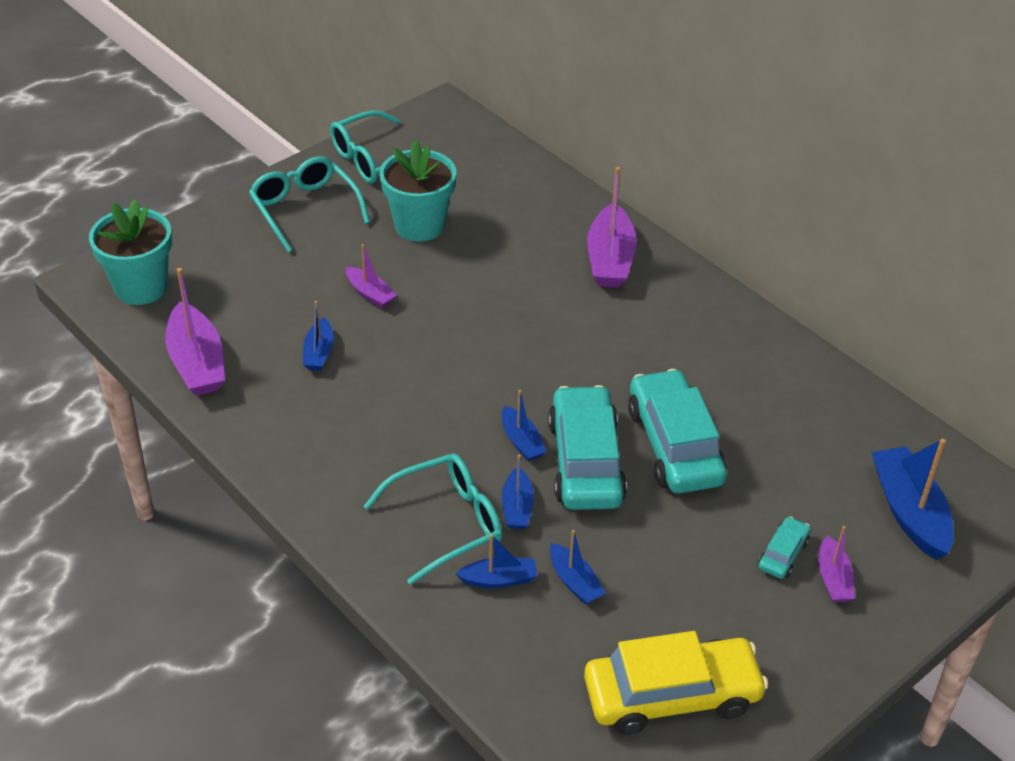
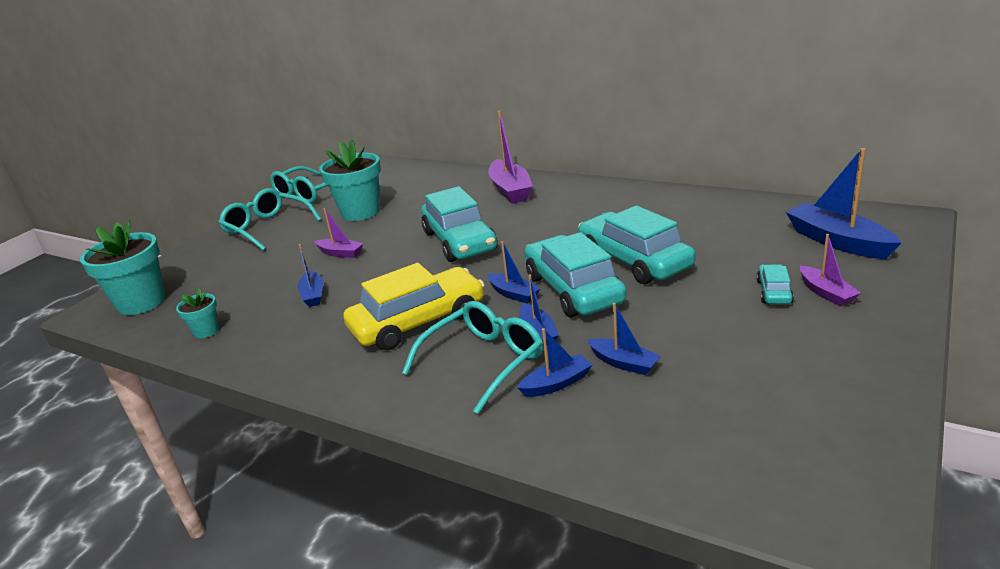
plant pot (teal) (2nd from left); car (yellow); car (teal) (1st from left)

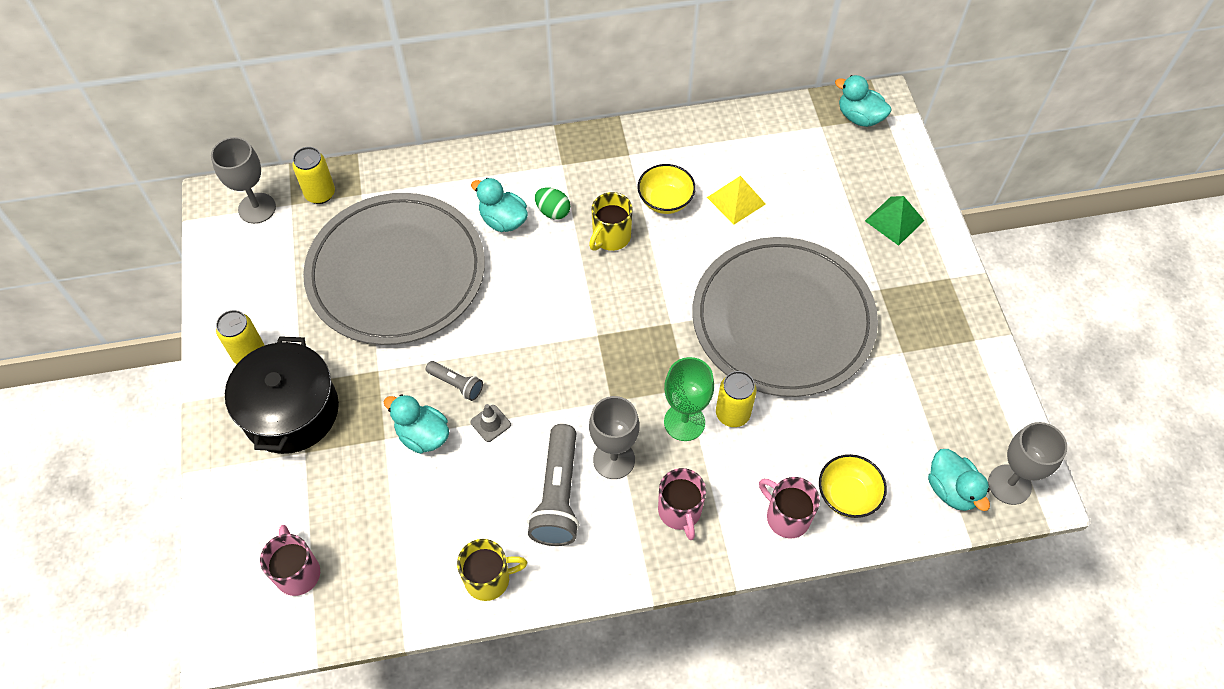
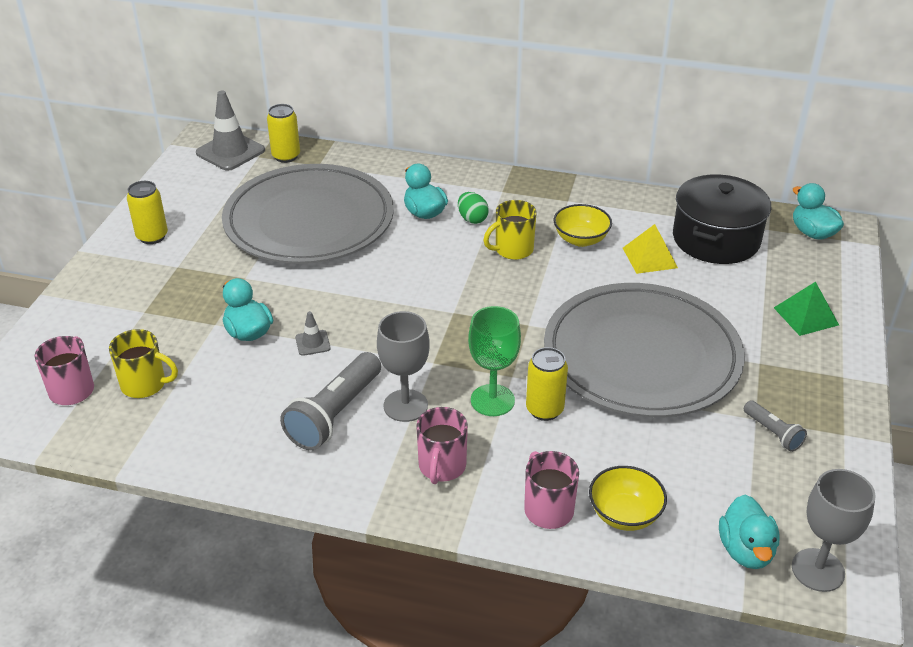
tea mug (yellow) (1st from left); safety cone (gray) (1st from left); stockpot (jet-black); pocket torch (gray) (2nd from left)

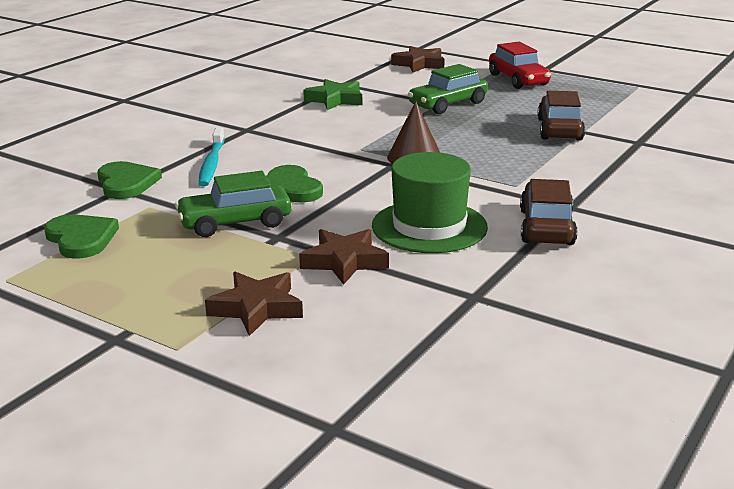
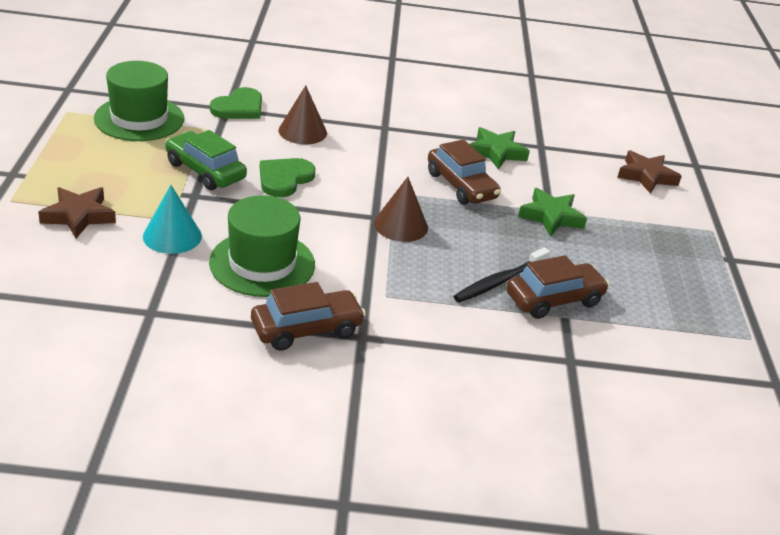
tall hat (green) (1st from left); cone (teal); cone (russet) (1st from left); car (russet) (2nd from left); toothbrush (jet-black); star (green) (2nd from left); car (red)

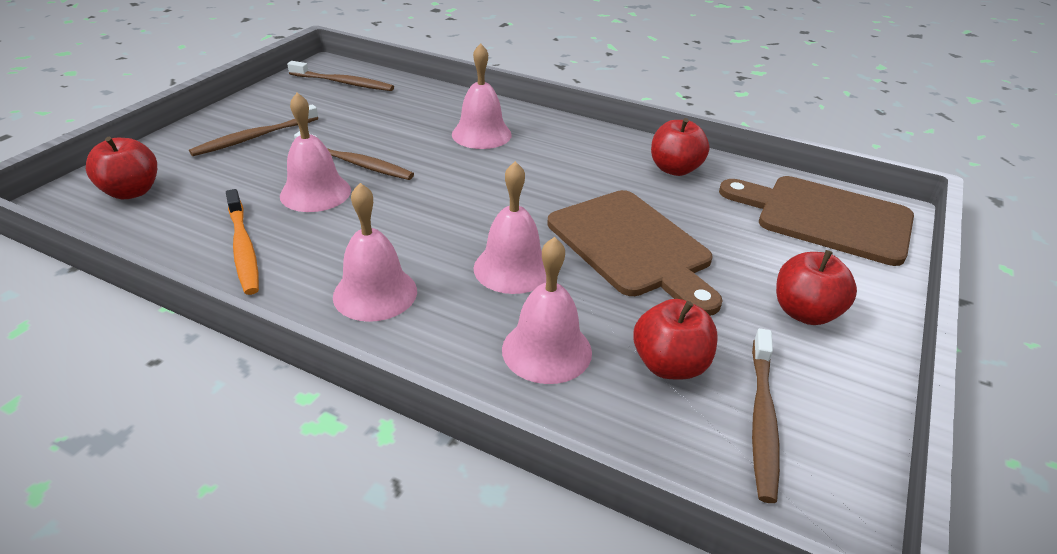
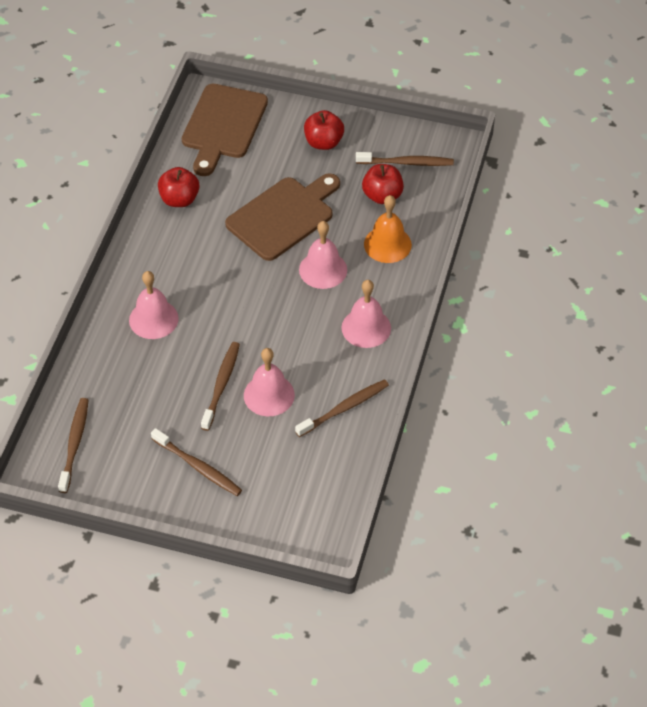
toothbrush (russet) (4th from left); hand bell (orange-coloured); apple (red) (1st from left in the first image)

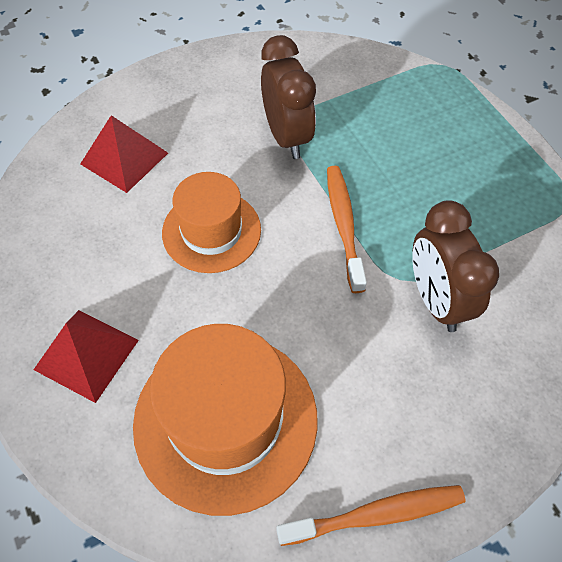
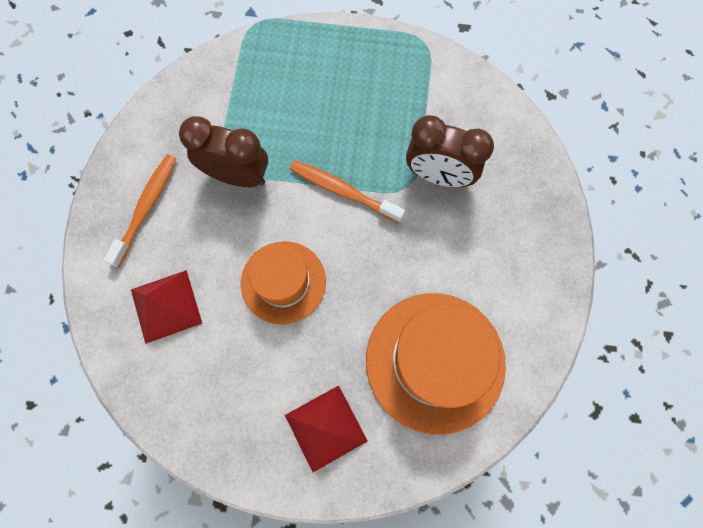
toothbrush (orange-coloured) (1st from left)

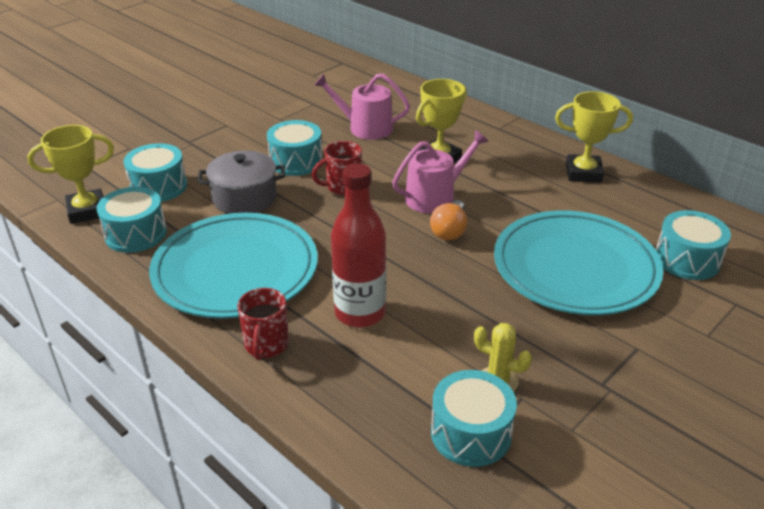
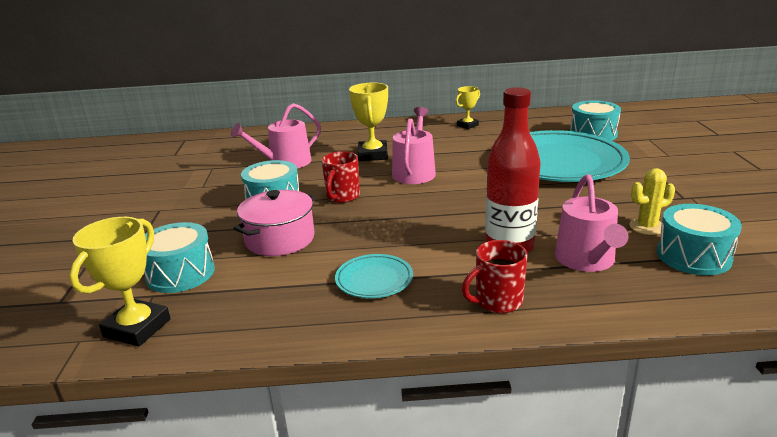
stockpot (rose-pink); dinner plate (teal) (1st from left); prize cup (yellow) (3rd from left); tea mug (red) (2nd from left); sprinkling can (rose-pink) (3rd from left); drum (teal) (1st from left in the first image); lightbulb (orange-coloured)

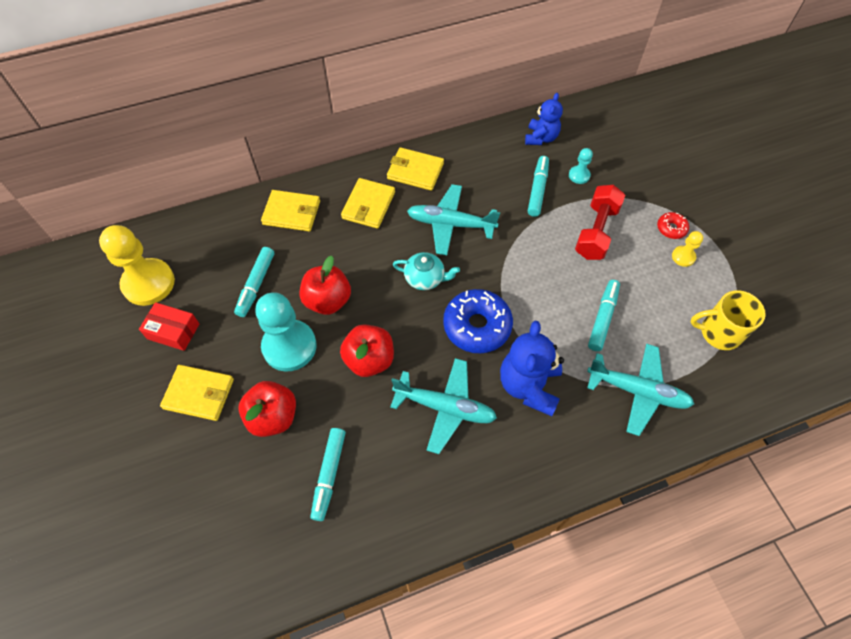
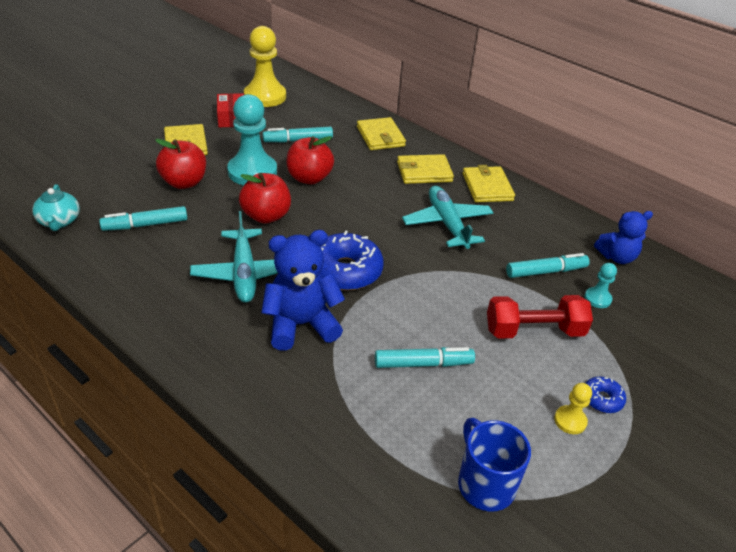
teapot (teal); tea mug (cobalt); glazed donut (cobalt) (2nd from left); aeroplane (teal) (3rd from left in the first image)

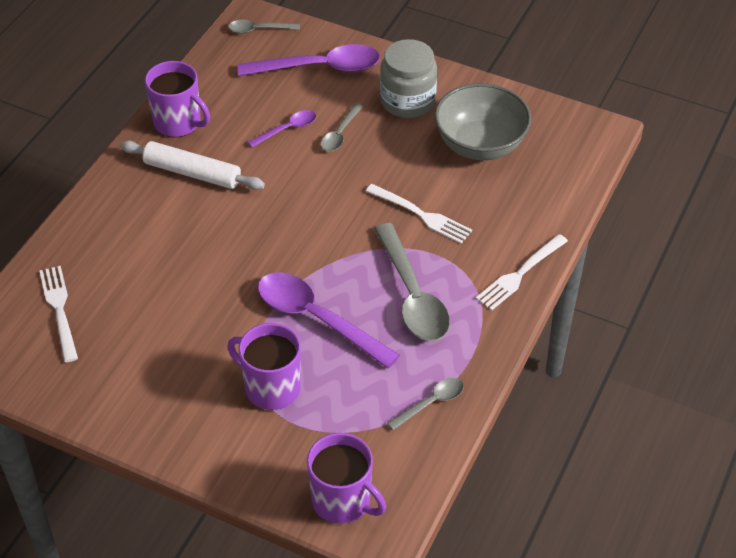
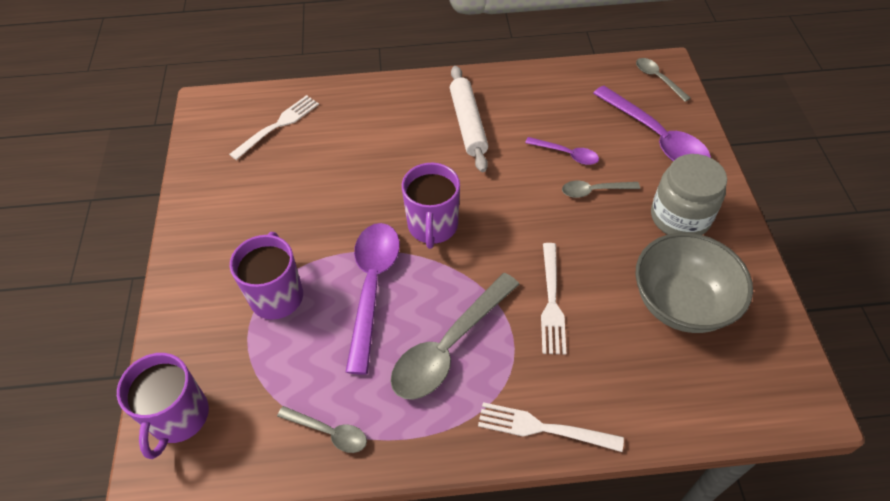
tea mug (purple) (3rd from left)

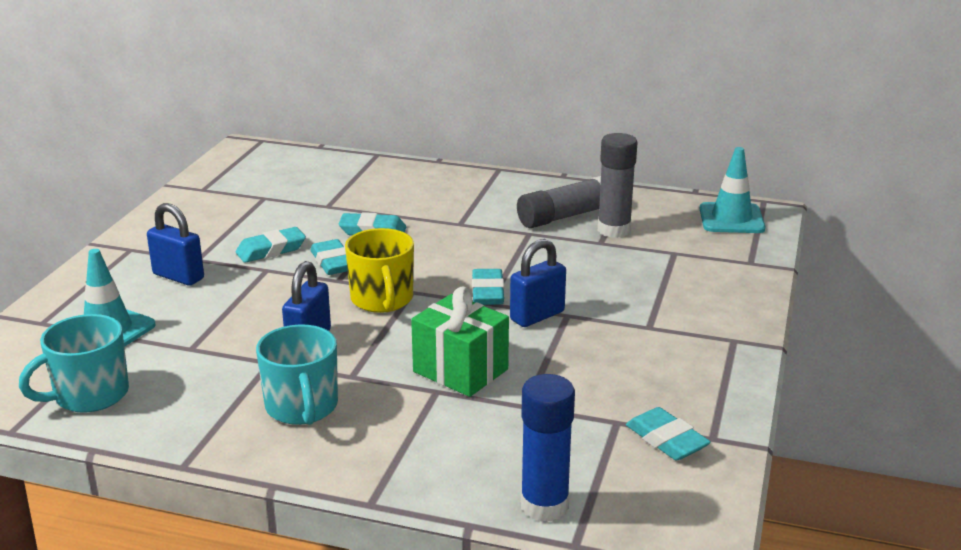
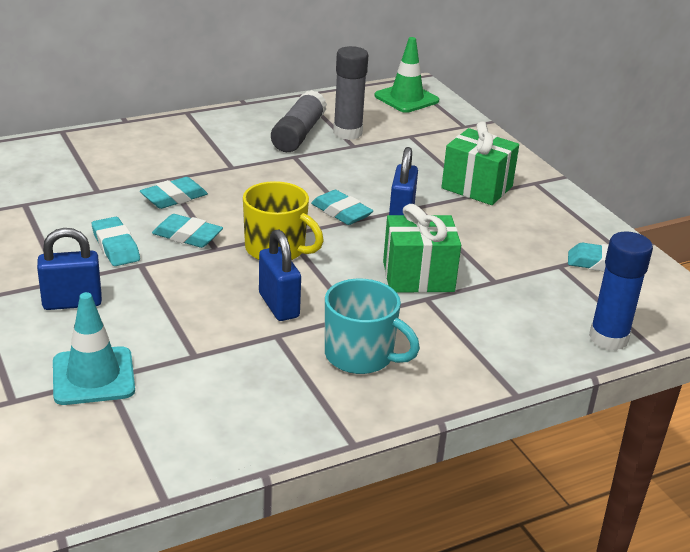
gum eraser (teal) (1st from left); safety cone (green); gift (green) (2nd from left); tea mug (teal) (1st from left in the first image)

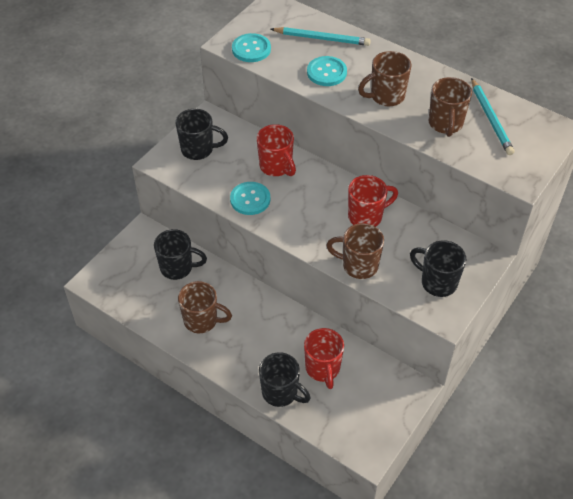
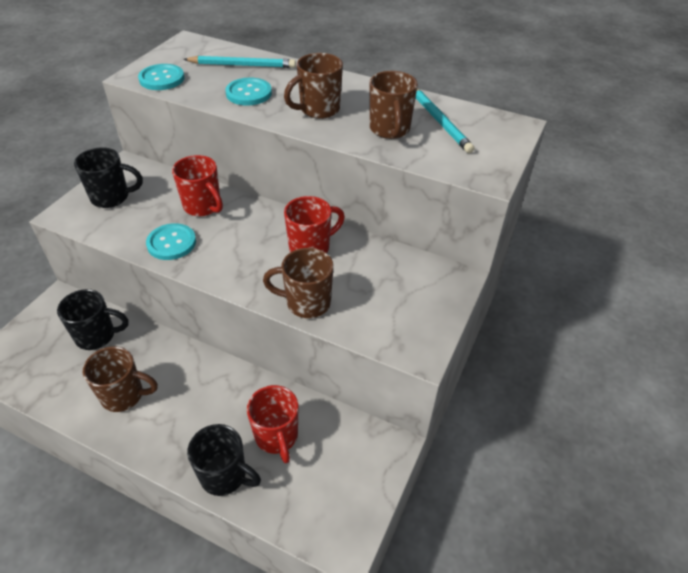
tea mug (jet-black) (4th from left in the first image)

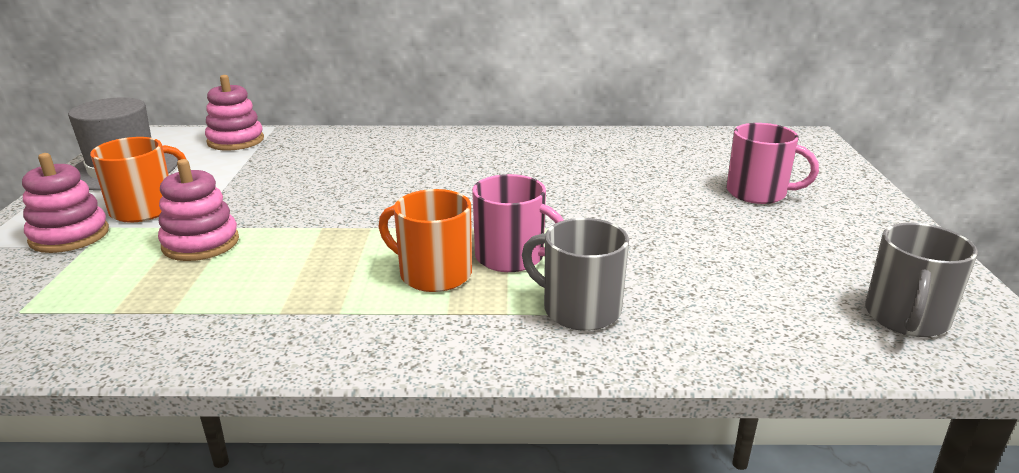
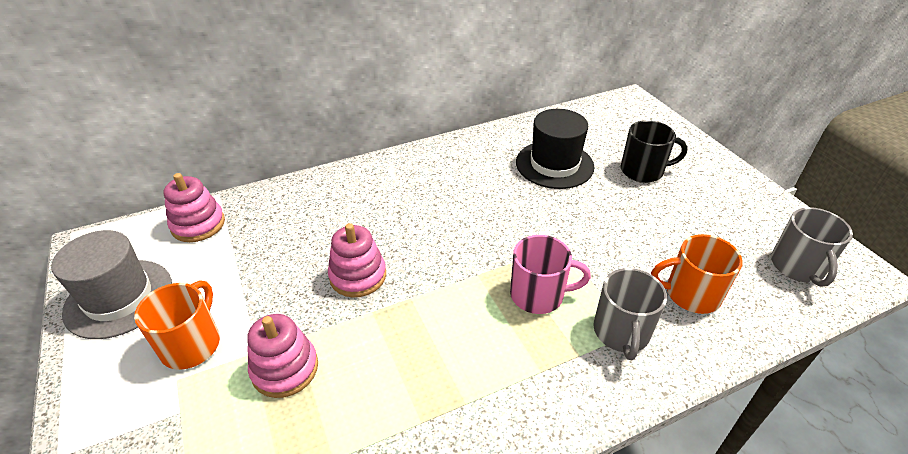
ring stacker (rose-pink) (3rd from left); tall hat (jet-black); tea mug (gray) (1st from left); tea mug (jet-black); tea mug (orange-coloured) (2nd from left)

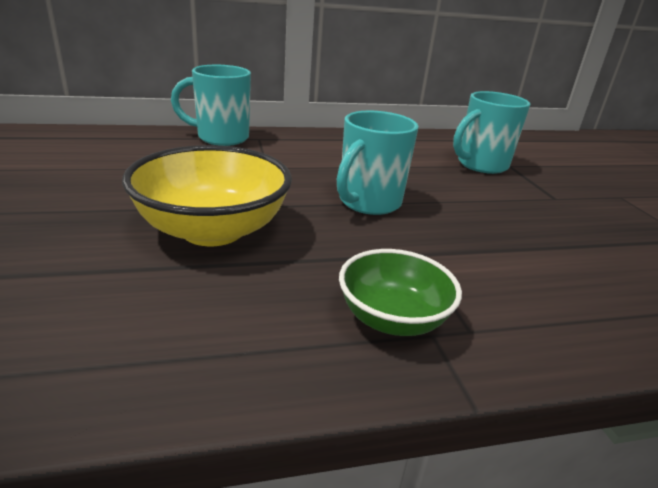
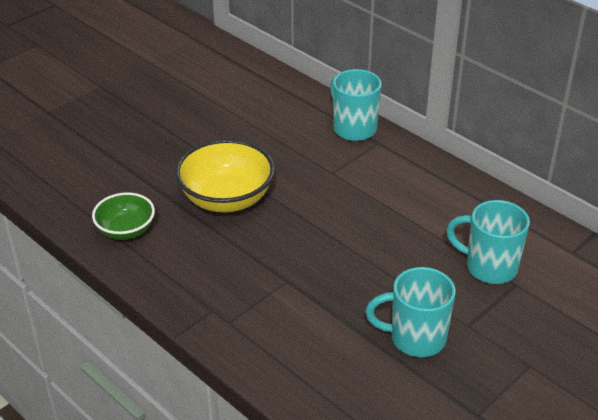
serving bowl (green); tea mug (teal) (2nd from left)

